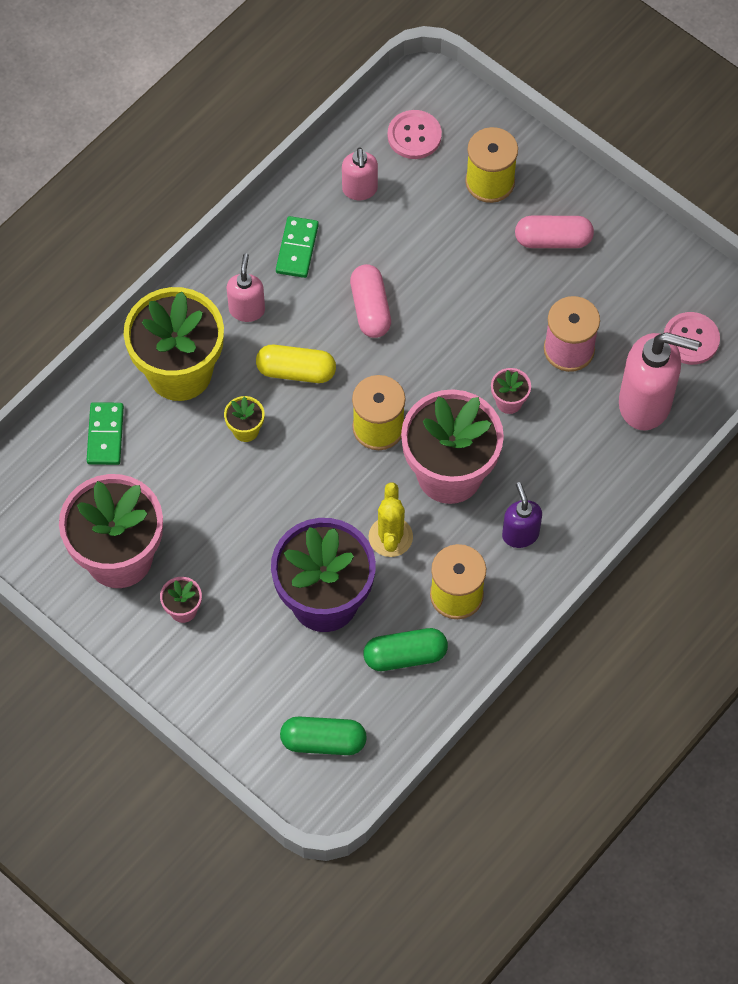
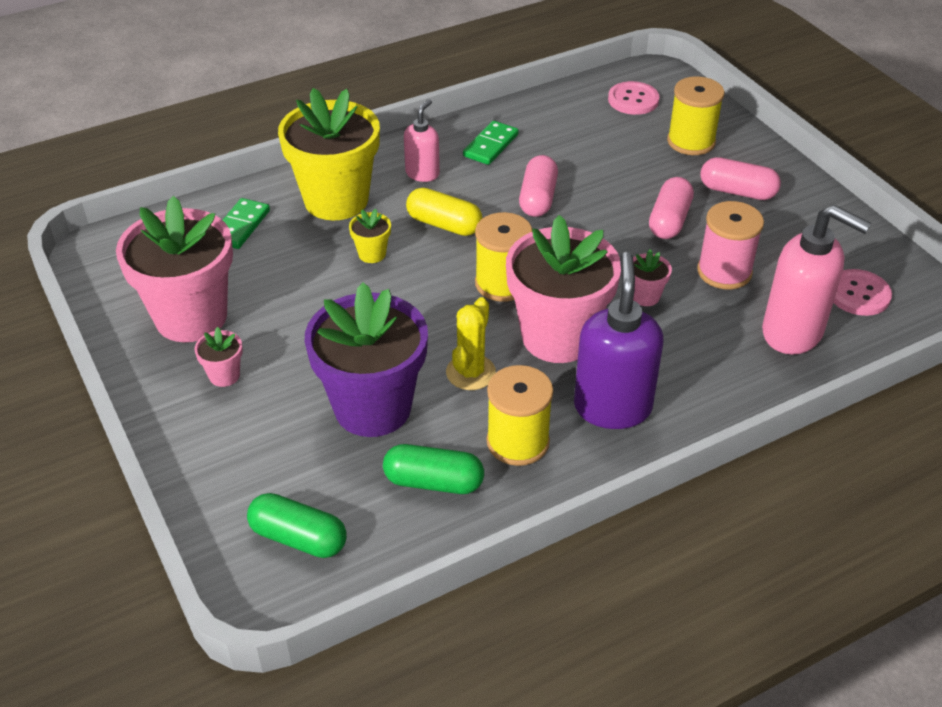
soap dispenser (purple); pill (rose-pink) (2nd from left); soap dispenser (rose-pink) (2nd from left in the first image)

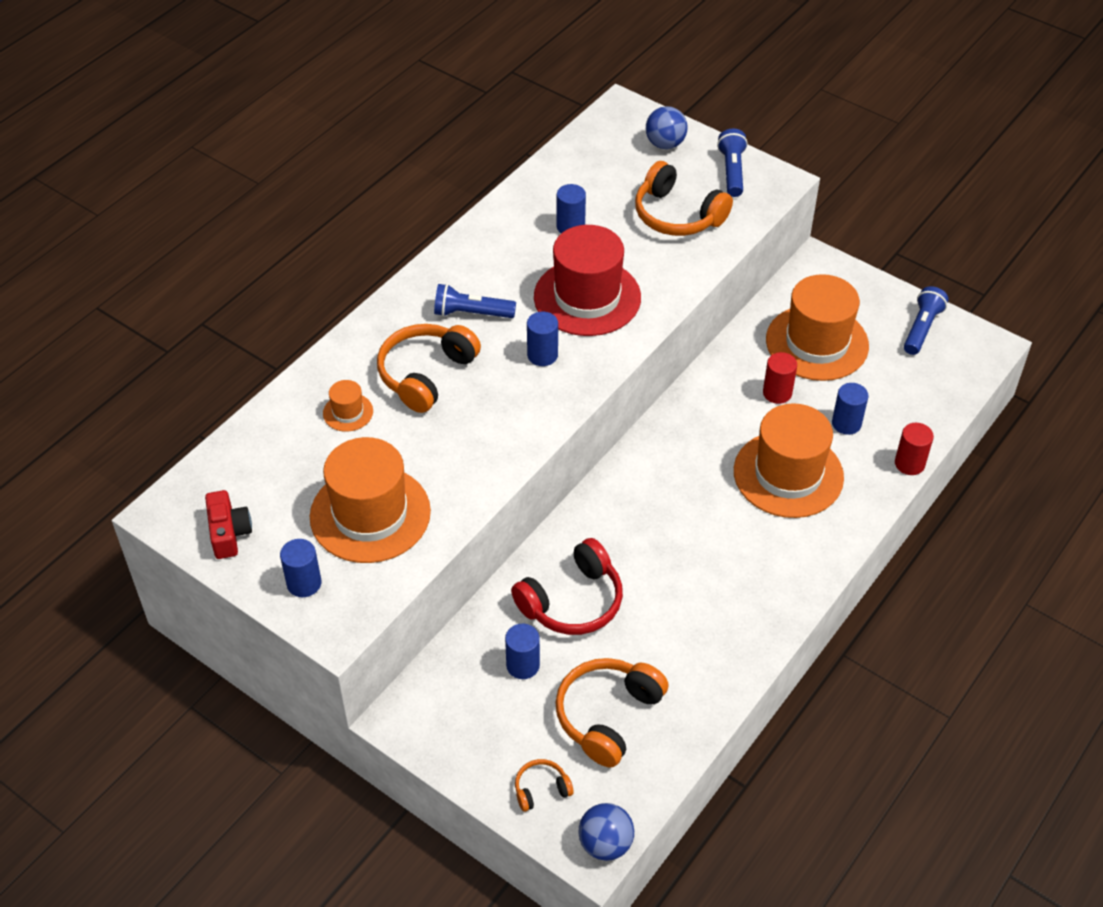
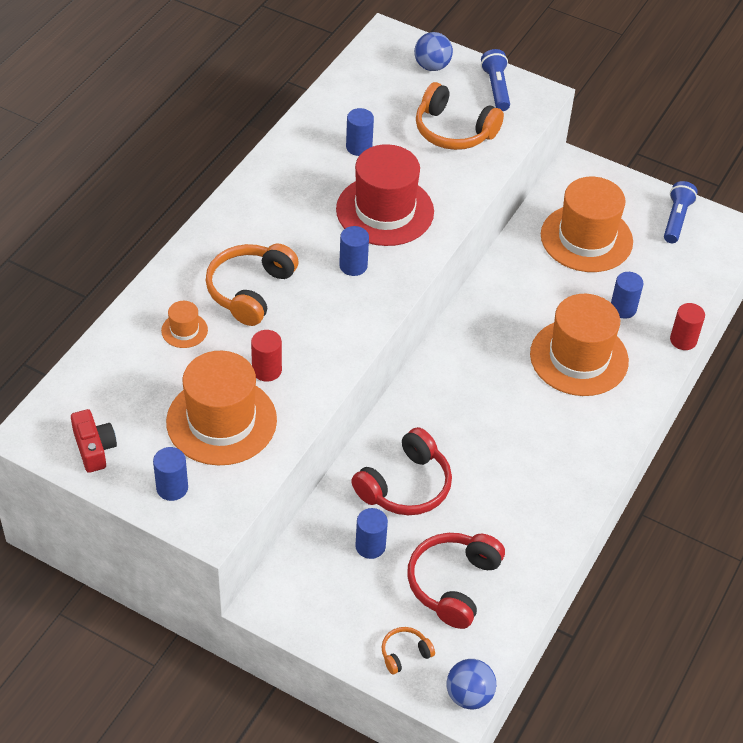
cylinder (red) (1st from left); headset (red) (2nd from left); pocket torch (cobalt) (1st from left in the first image)

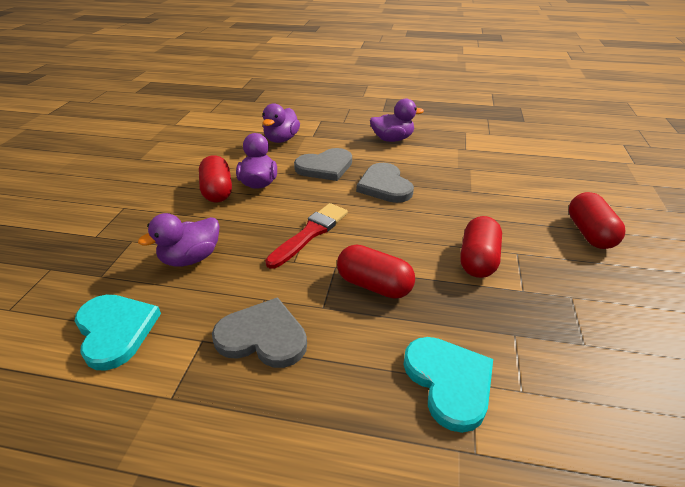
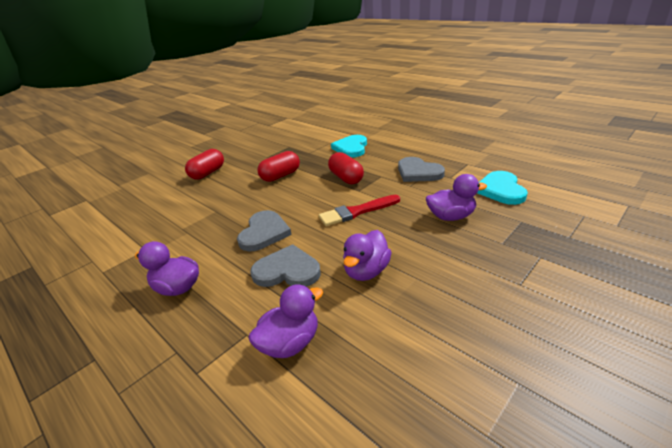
pill (red) (1st from left in the first image)

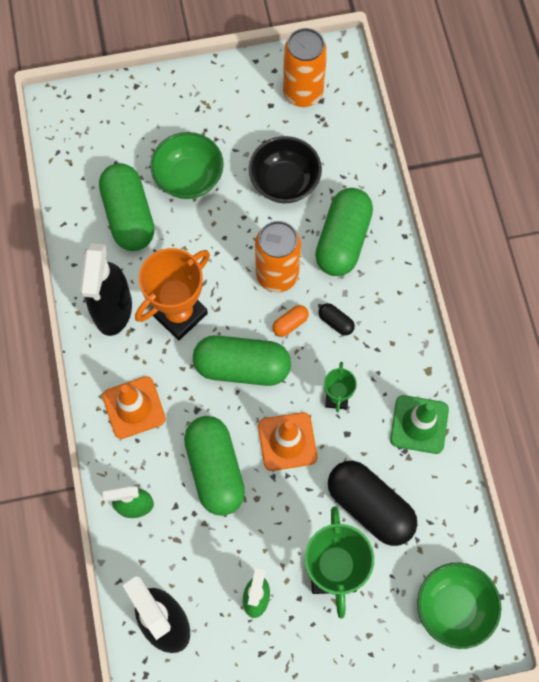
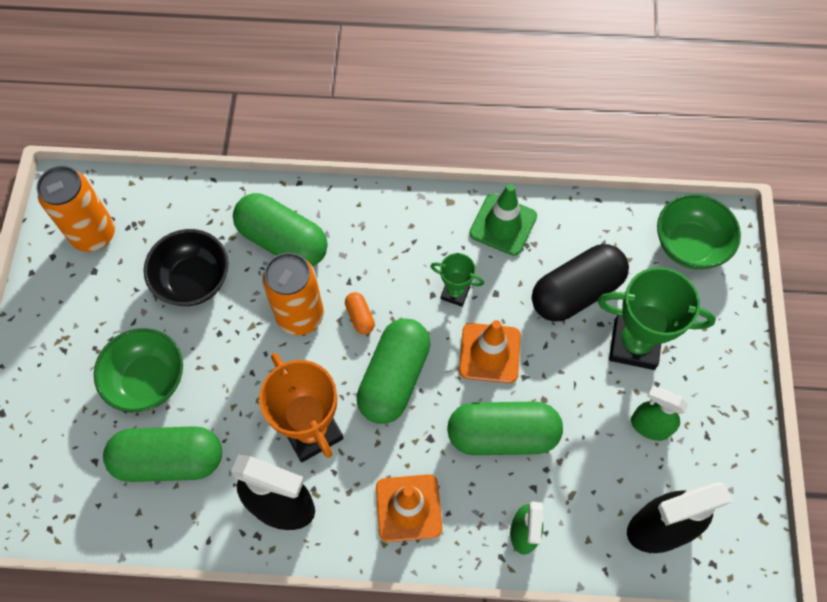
pill (jet-black) (1st from left in the first image)

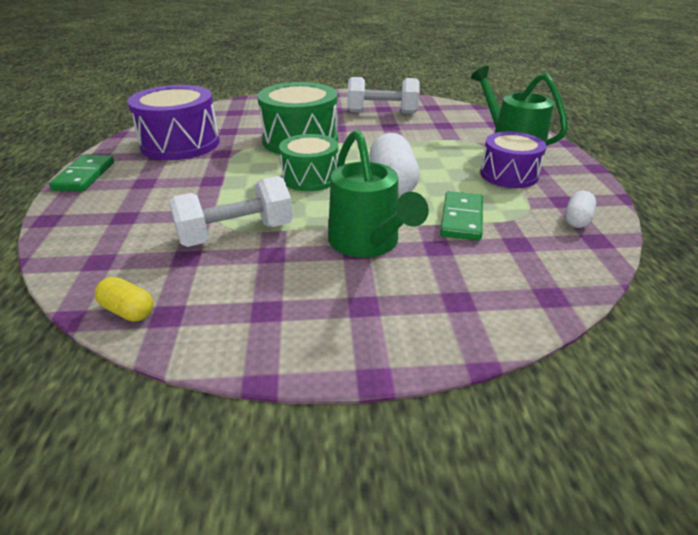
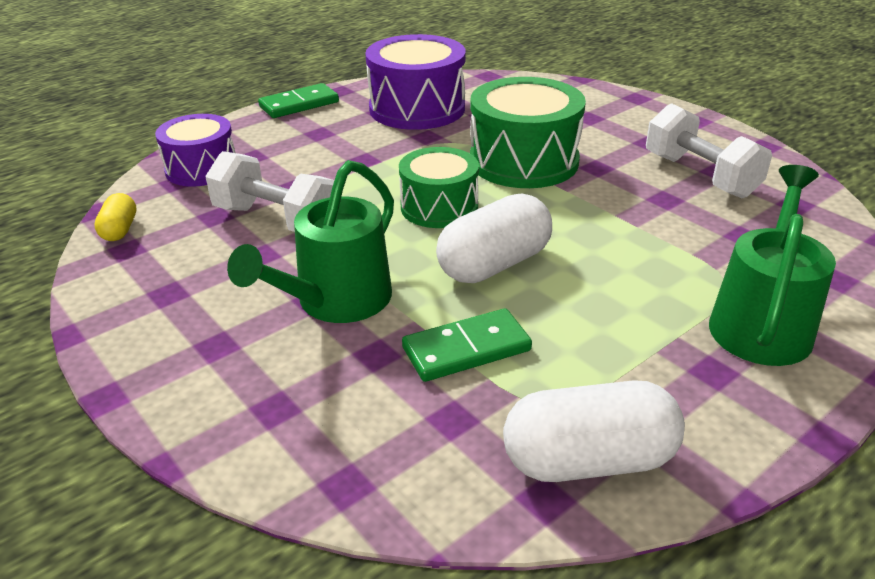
drum (purple) (1st from left); pill (snow-white) (2nd from left)

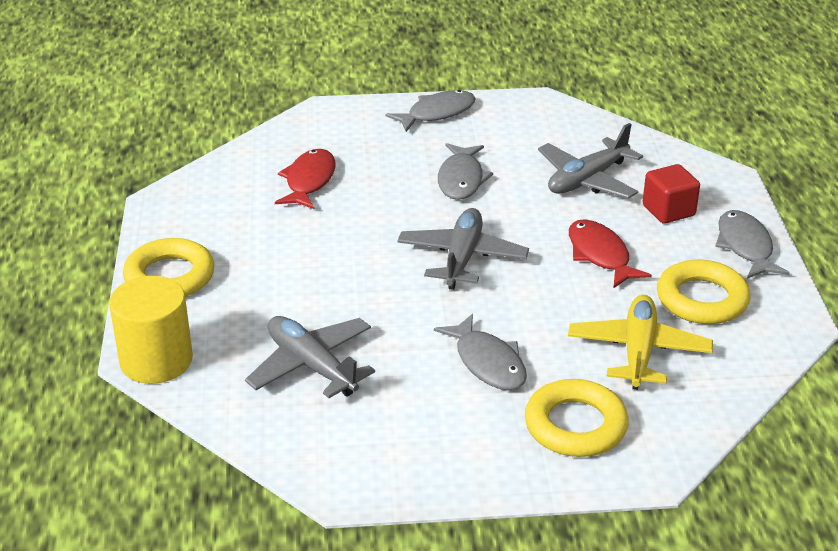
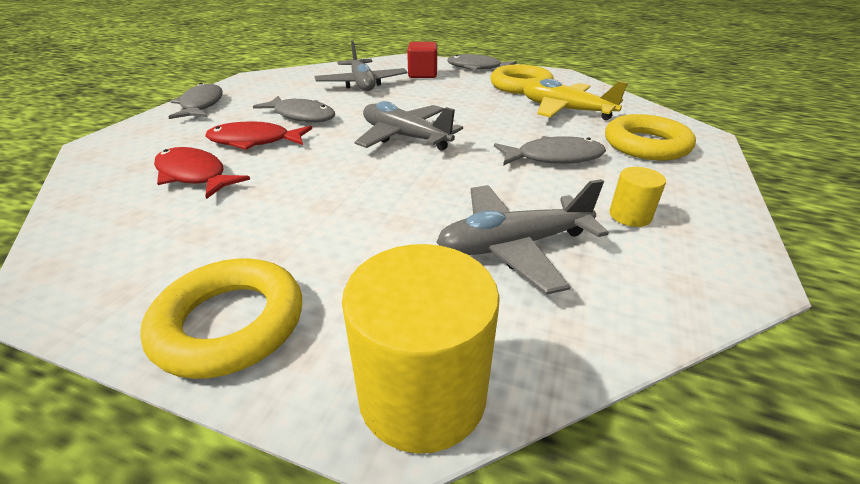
fish figure (red) (2nd from left); cylinder (yellow) (2nd from left)

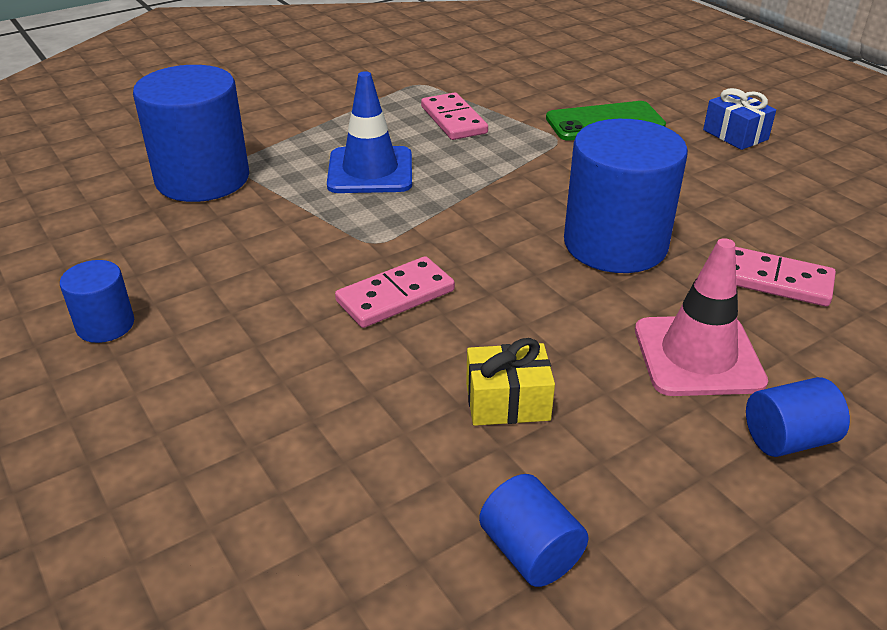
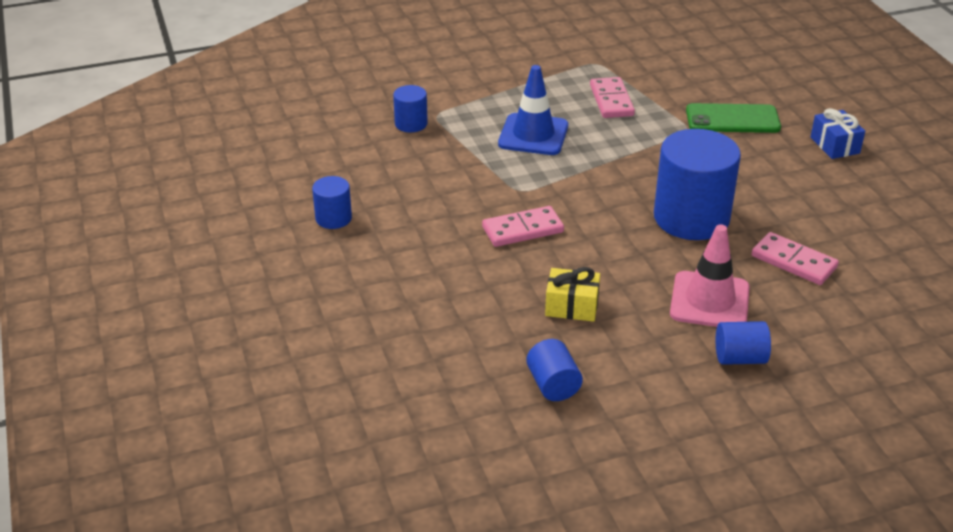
cylinder (cobalt) (2nd from left)

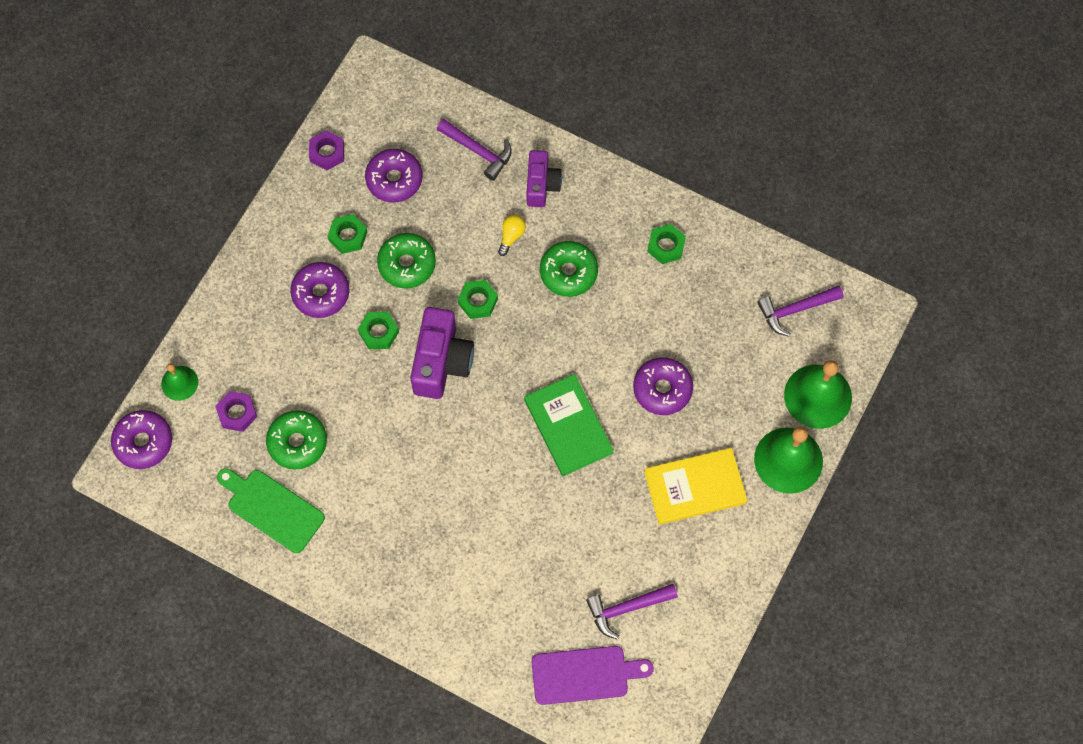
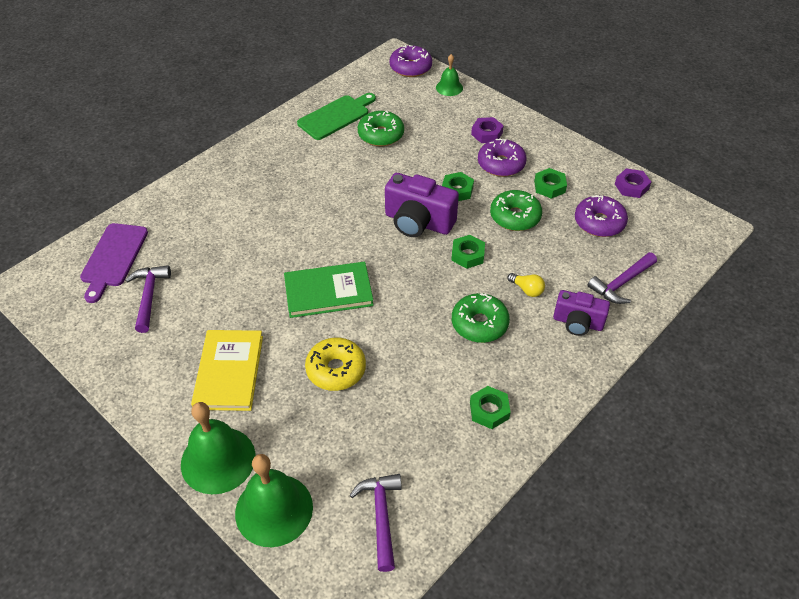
glazed donut (yellow); hex nut (purple) (1st from left)

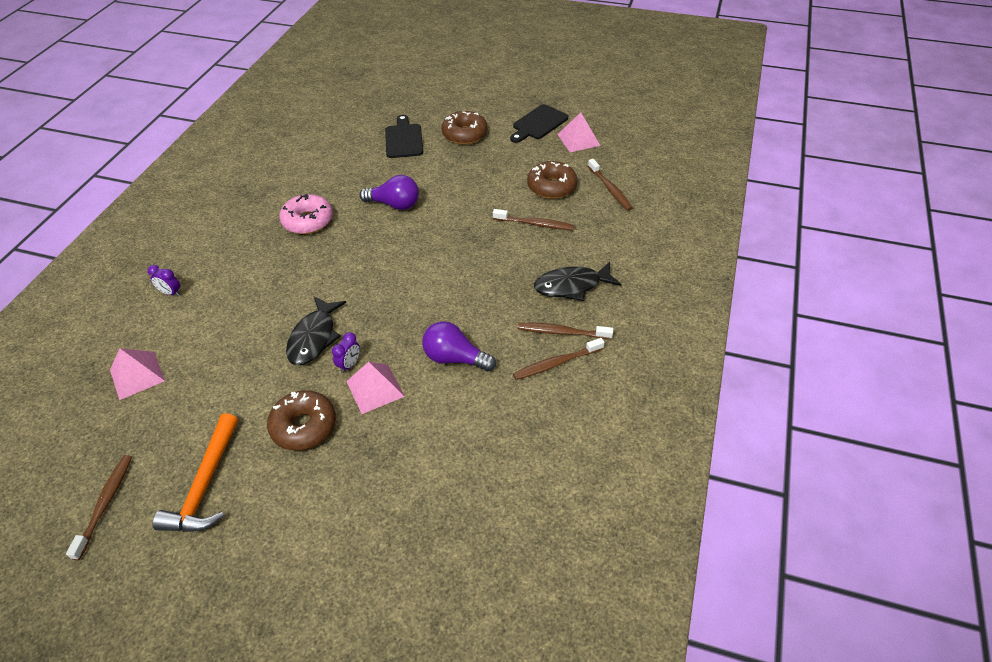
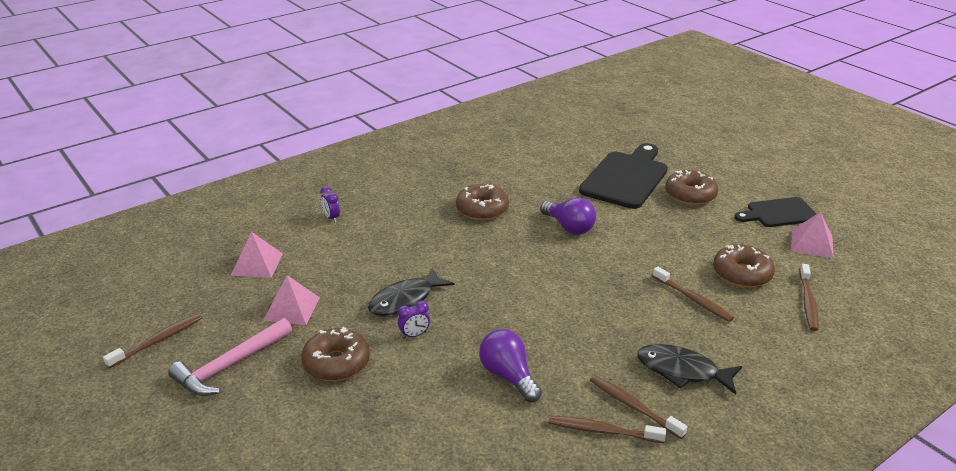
claw hammer (rose-pink); solid pyramid (rose-pink) (2nd from left); glazed donut (russet) (2nd from left); chopping board (jet-black) (1st from left)

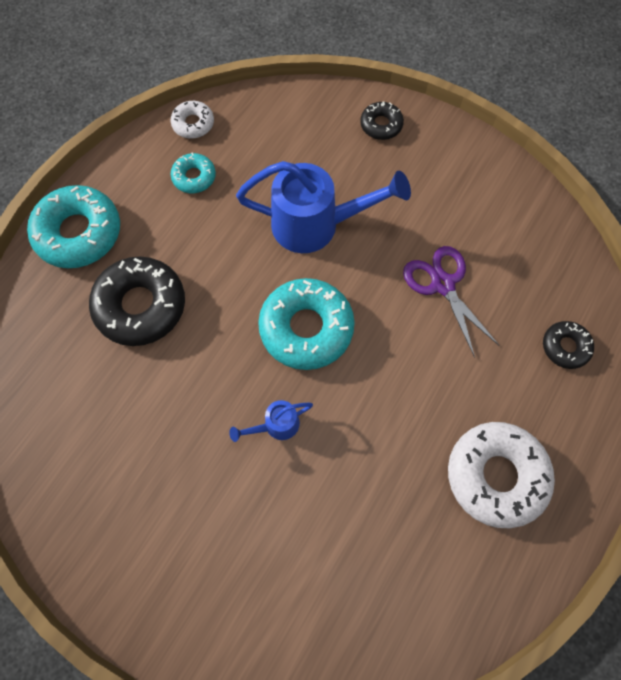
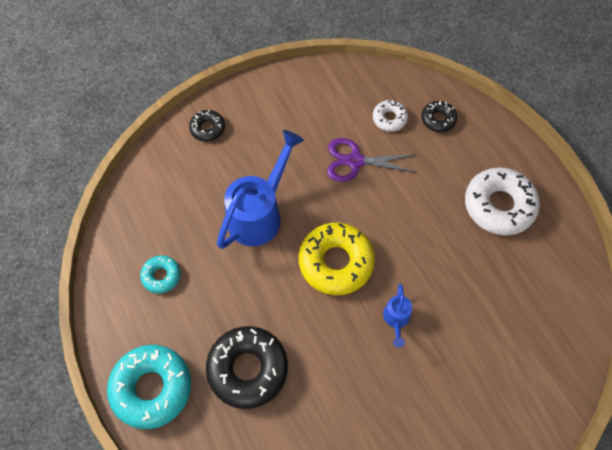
glazed donut (yellow); glazed donut (snow-white) (1st from left)

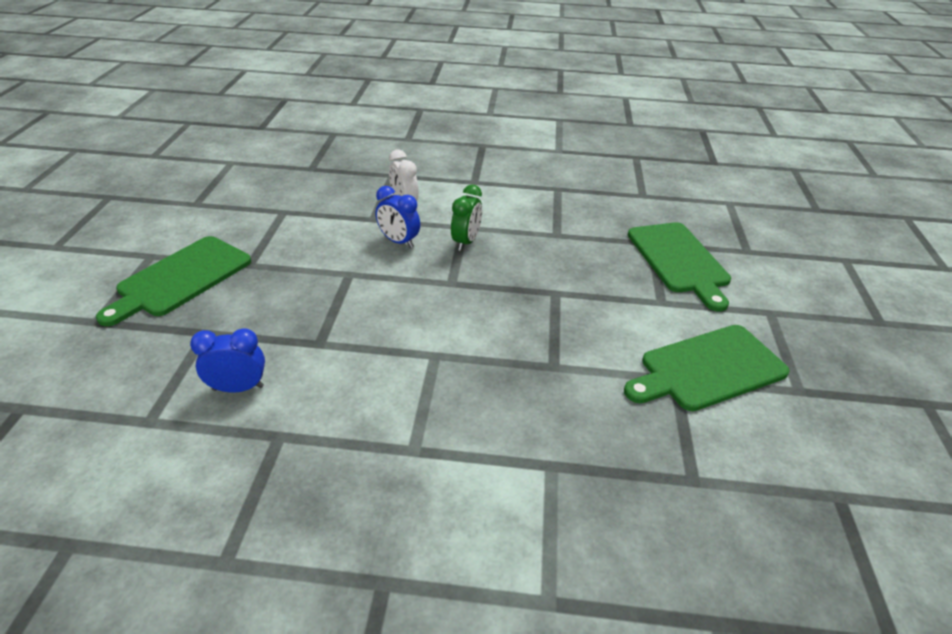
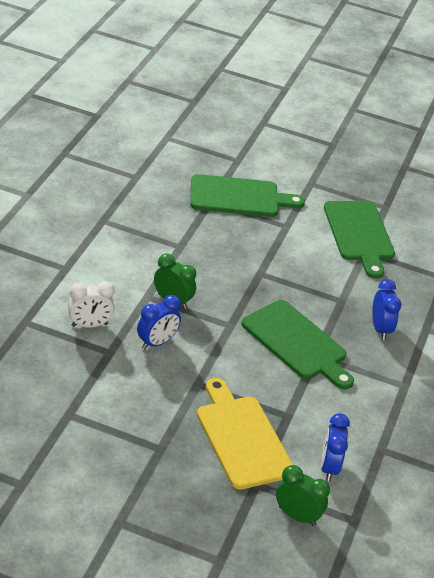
chopping board (yellow); chopping board (green) (2nd from left); clock (green) (2nd from left); clock (cobalt) (3rd from left)

